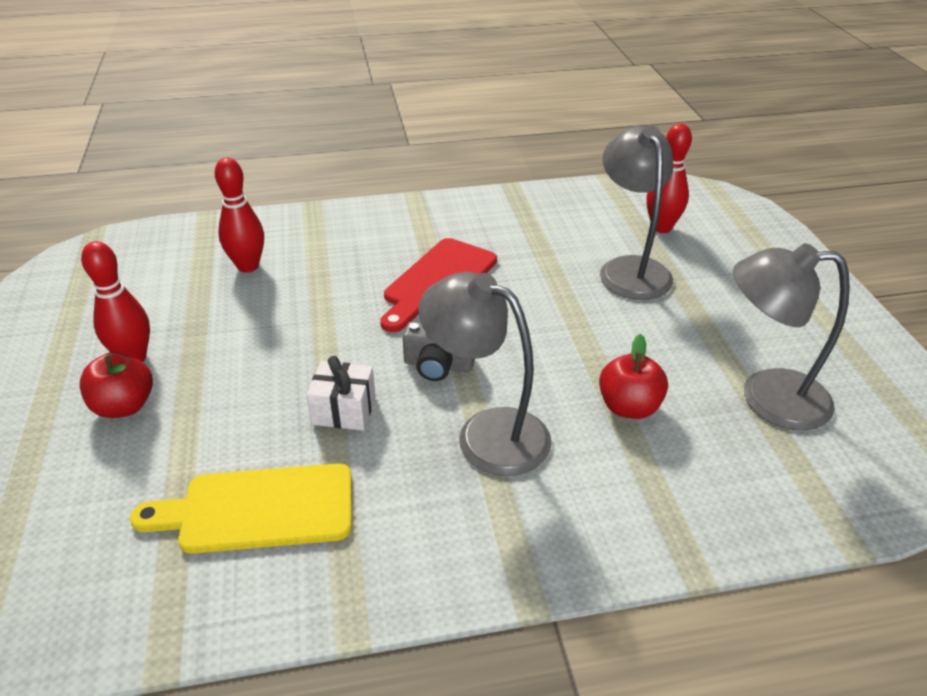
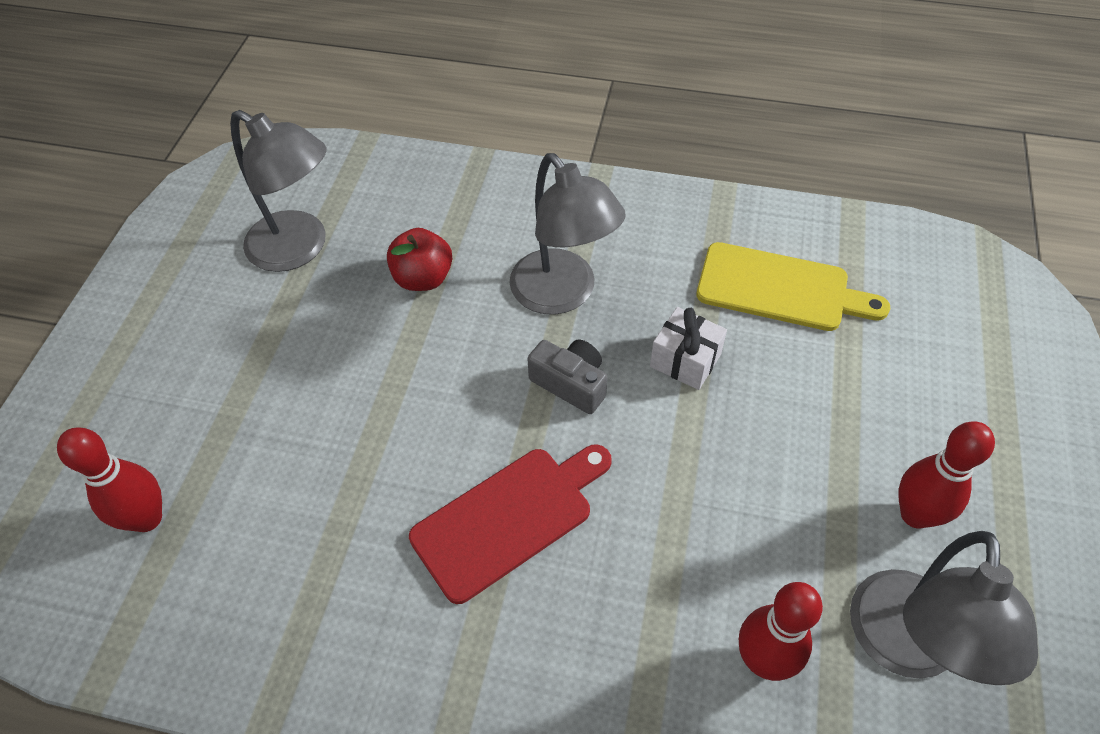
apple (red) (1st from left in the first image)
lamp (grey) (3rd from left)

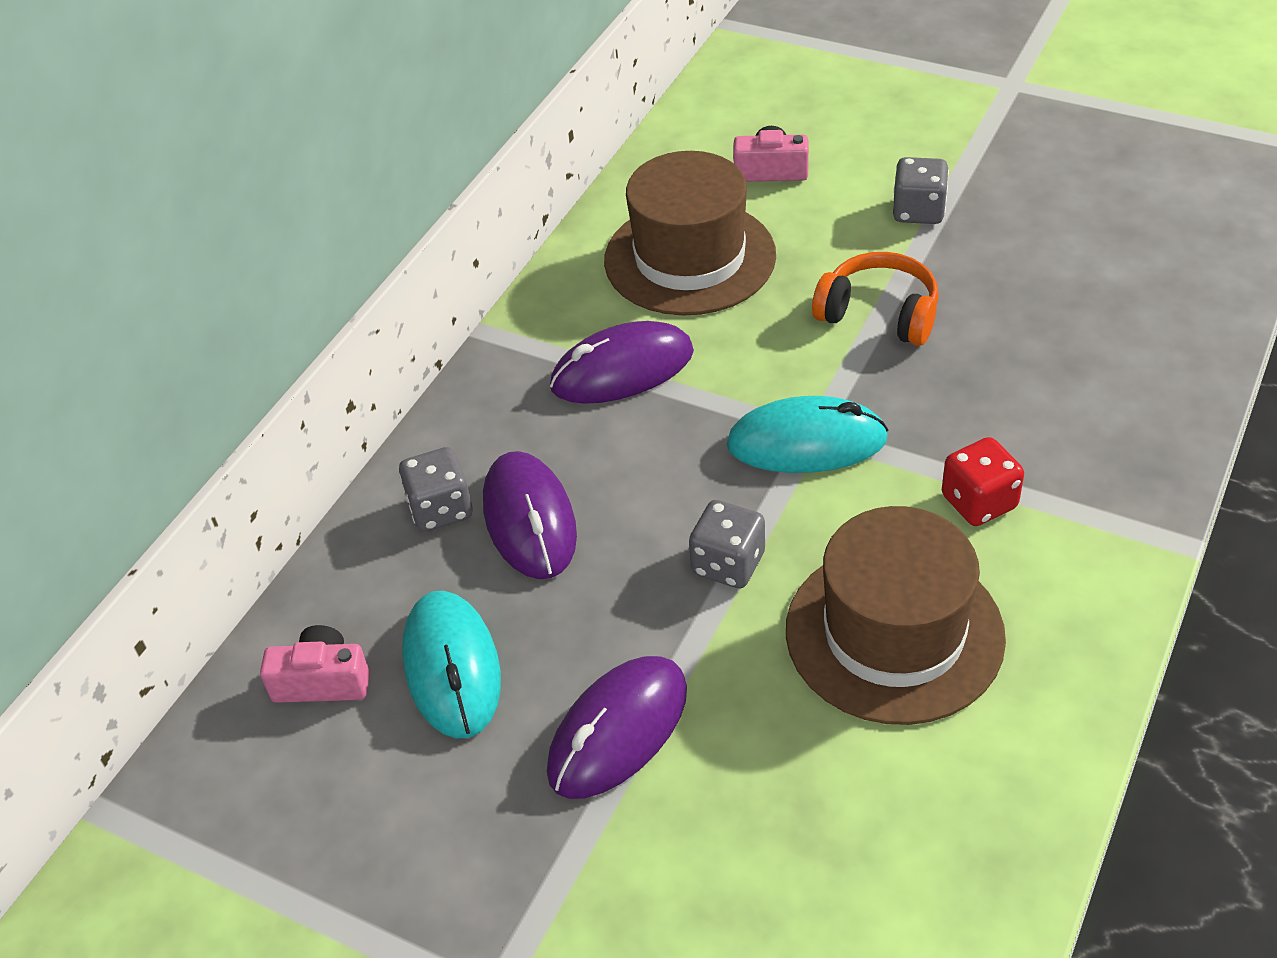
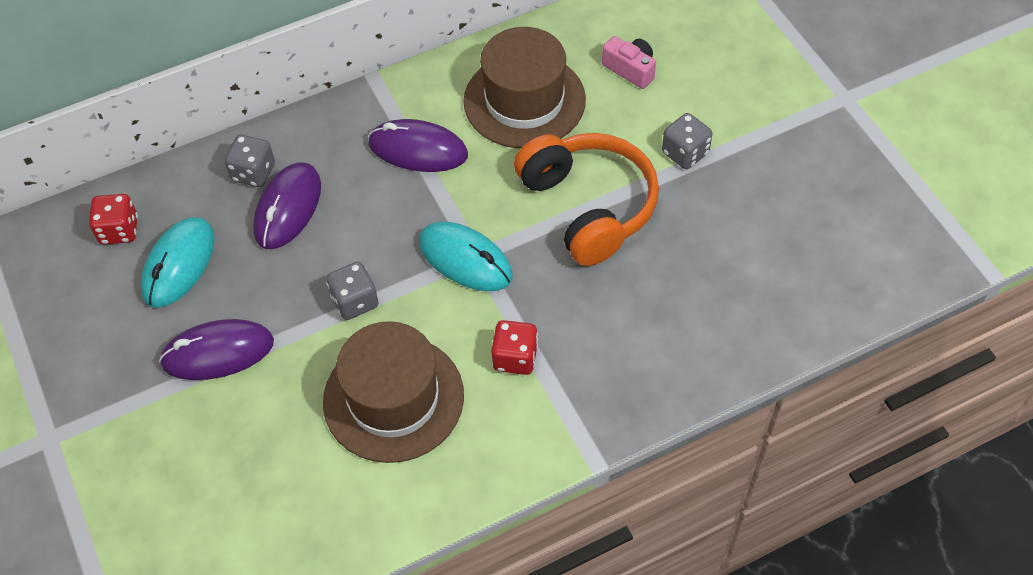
dice (red) (1st from left)
headphones (orange)

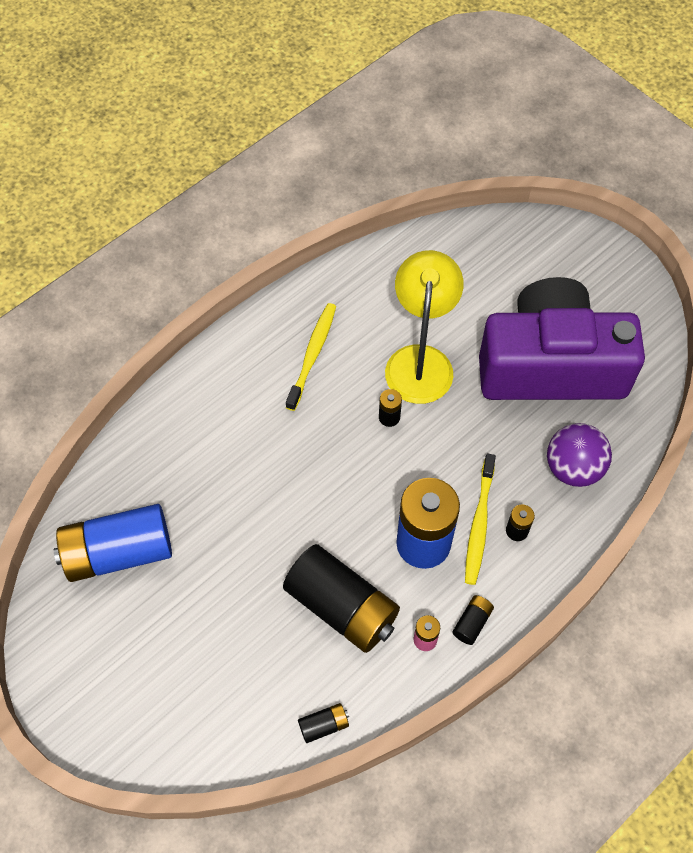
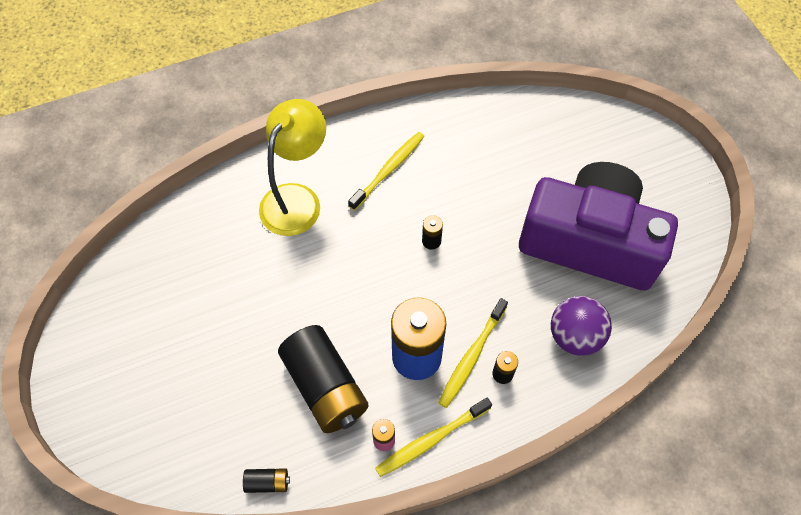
battery (blue) (1st from left in the first image)
lamp (yellow)
toothbrush (yellow) (2nd from left)

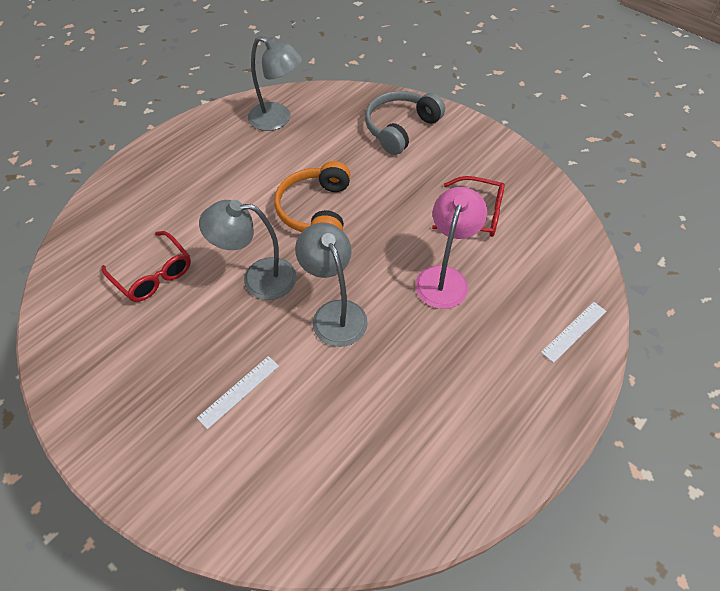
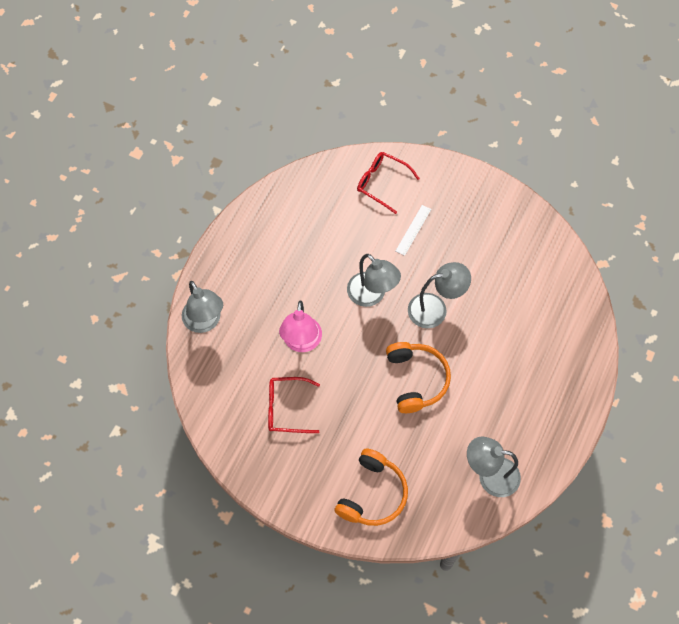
glasses (red) (2nd from left)
lamp (grey) (1st from left)
headphones (orange) (1st from left)

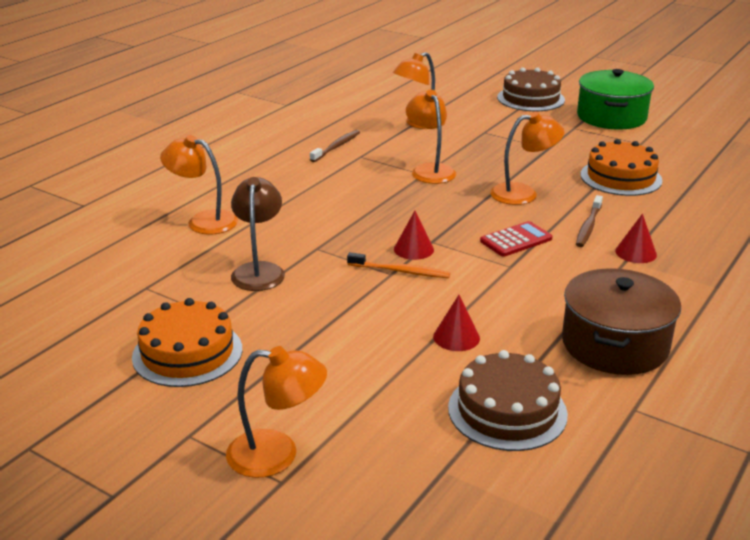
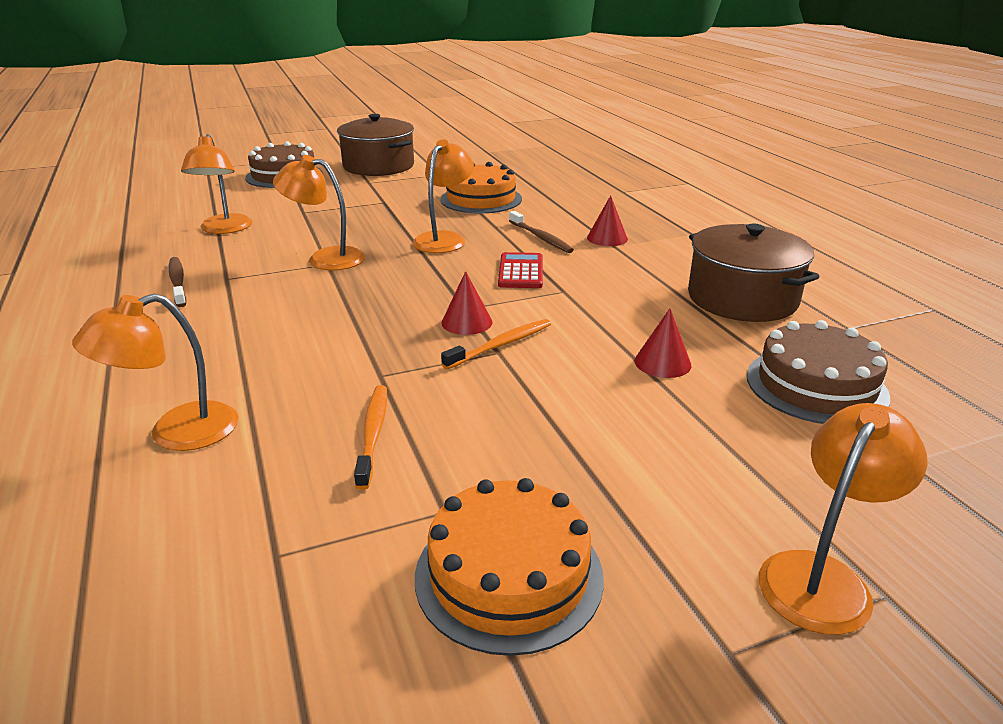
toothbrush (orange) (1st from left)
pot (brown) (1st from left)

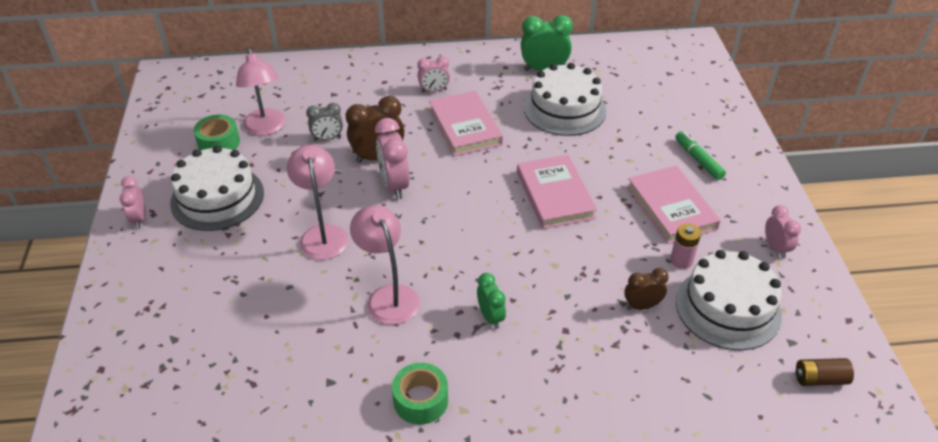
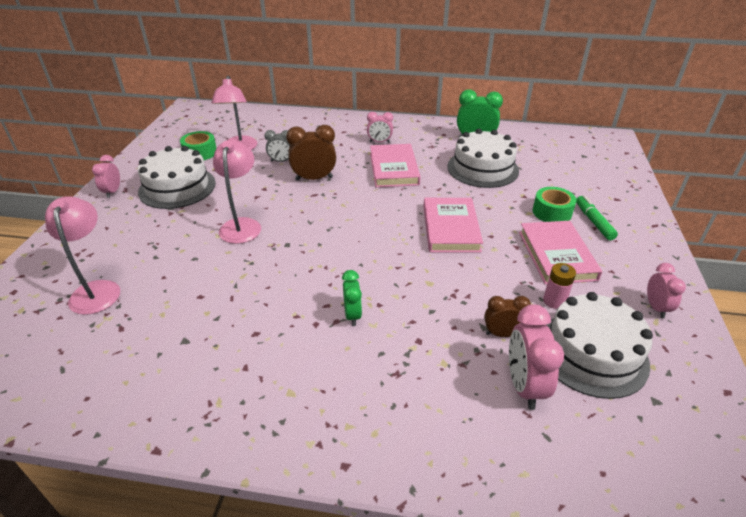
battery (brown)
lamp (pink) (1st from left)
clock (pink) (3rd from left)
tape (green) (2nd from left)

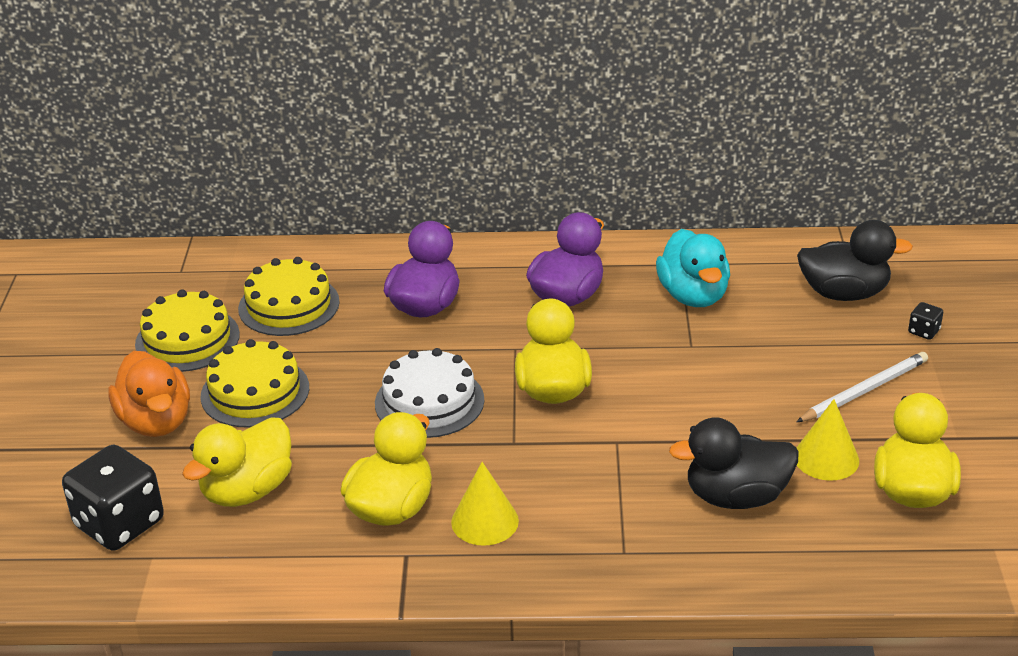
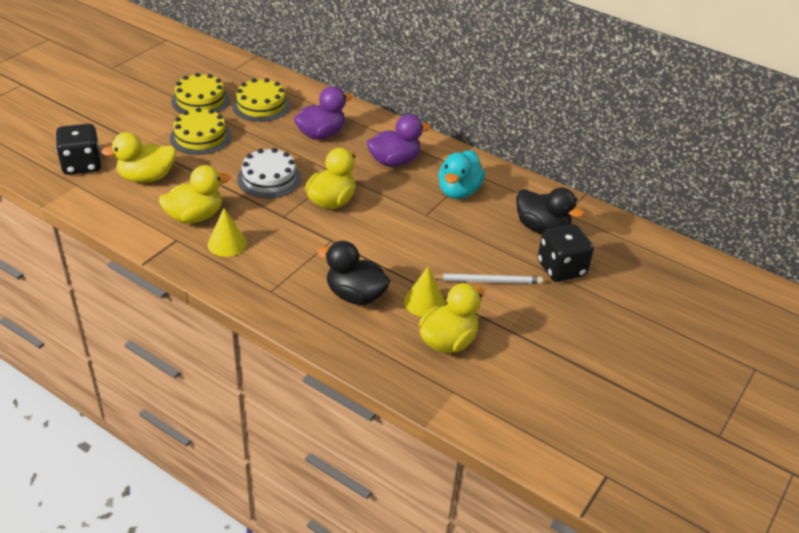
duck (orange)
dice (black) (2nd from left)

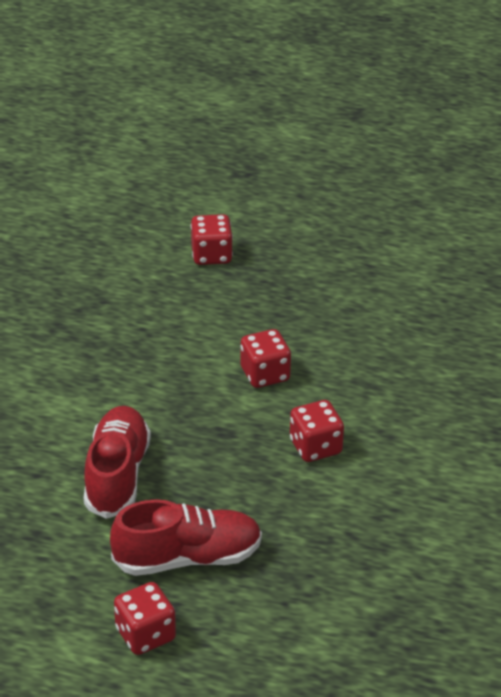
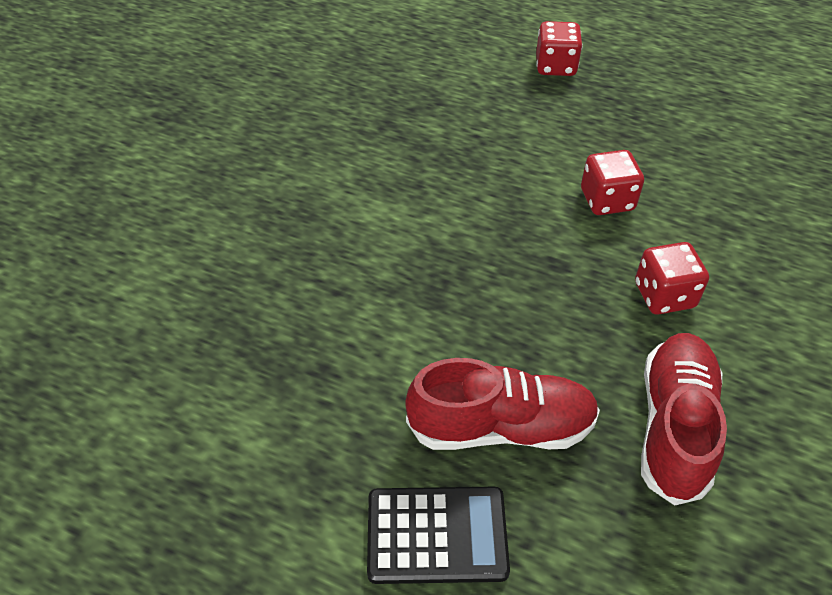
shoe (red) (2nd from left)
calculator (black)

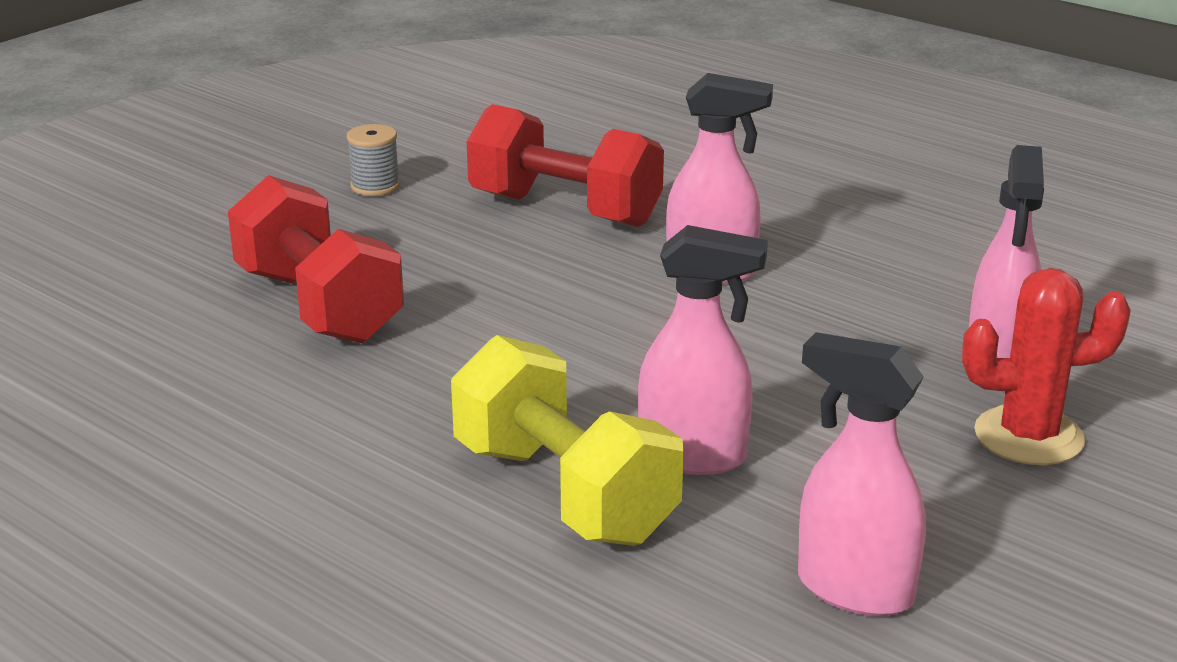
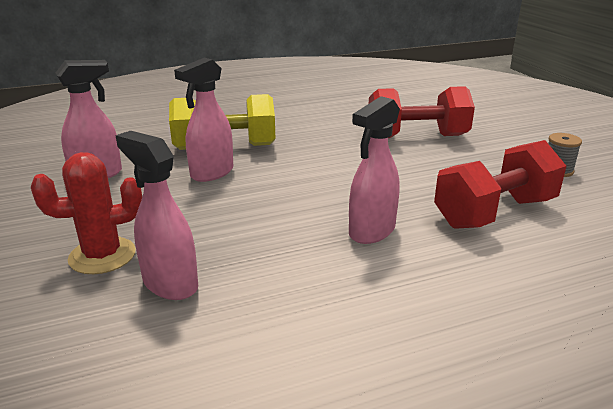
cactus (red)

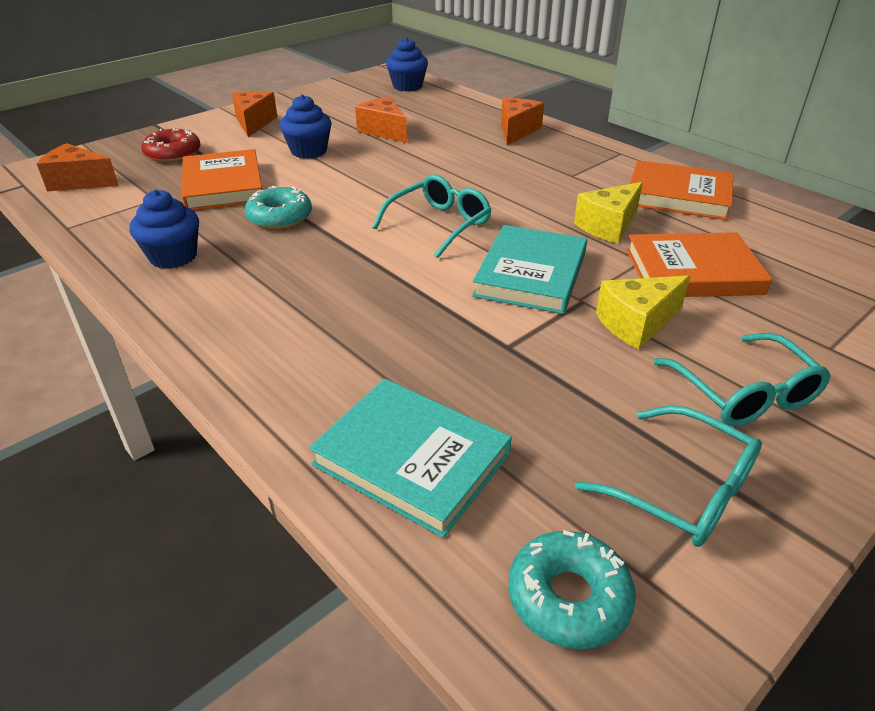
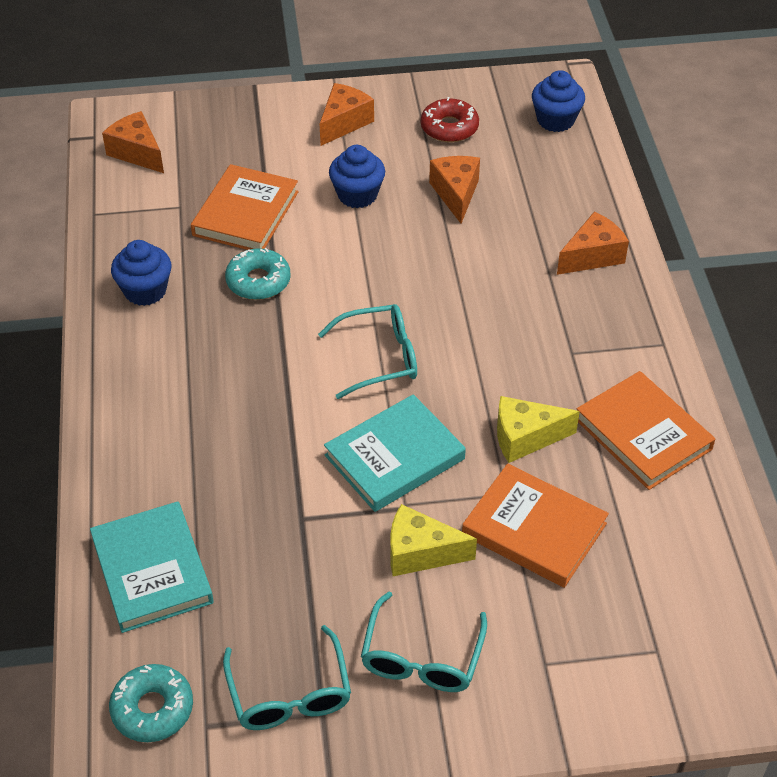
donut (red)

